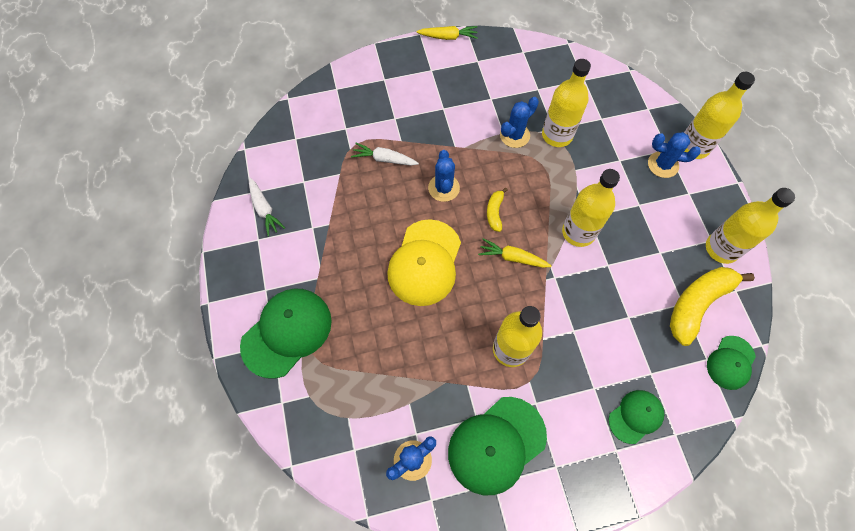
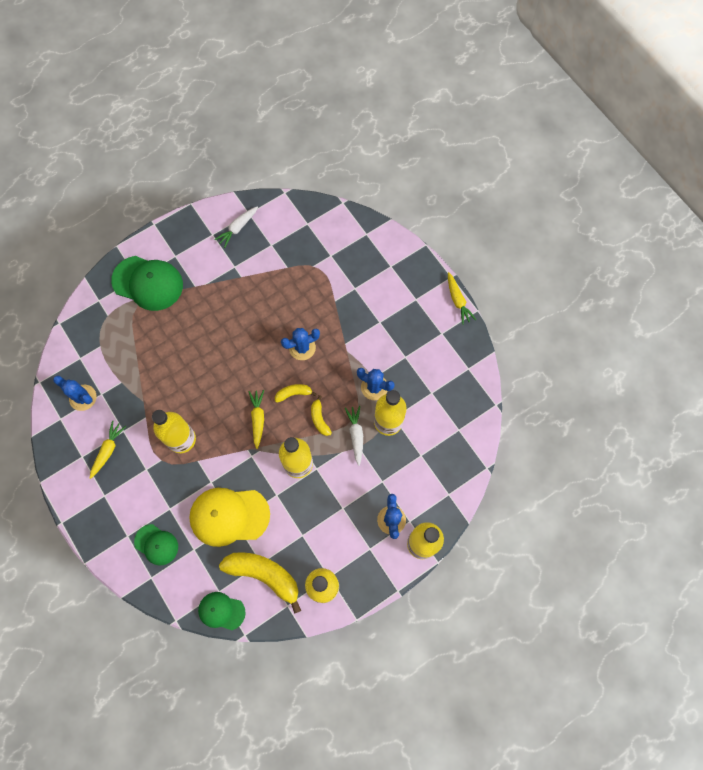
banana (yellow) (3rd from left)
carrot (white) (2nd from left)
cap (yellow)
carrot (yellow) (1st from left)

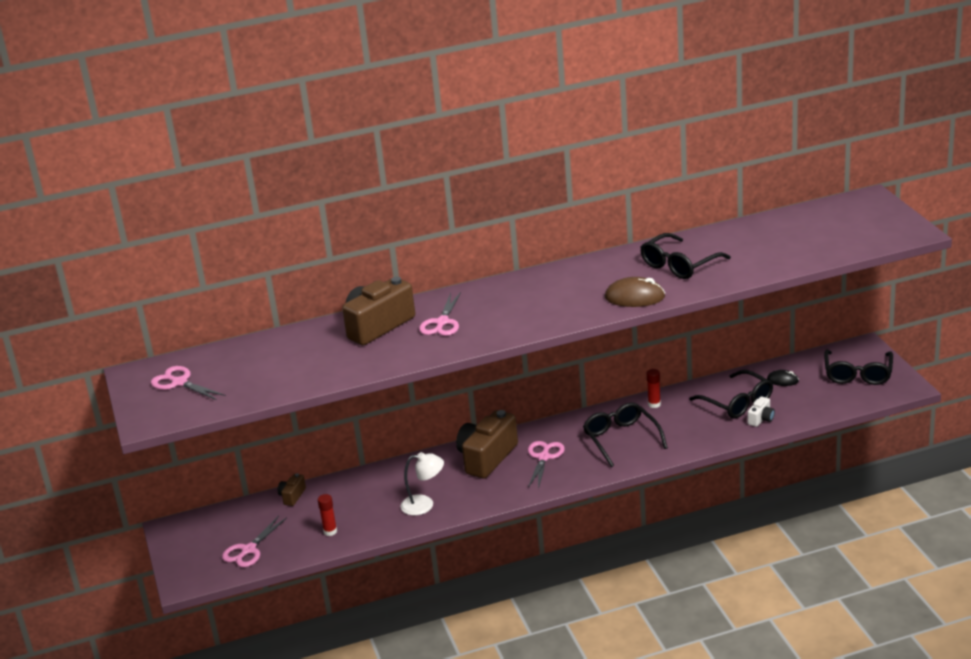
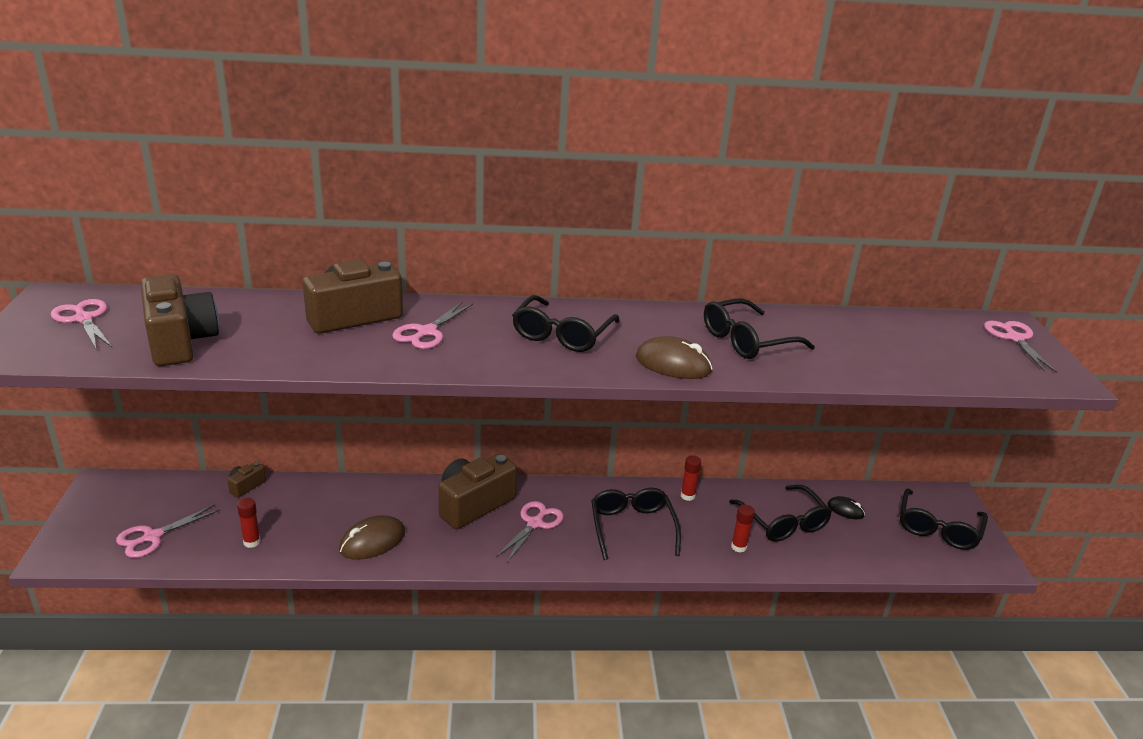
camera (white)
camera (brown) (1st from left)
glasses (black) (1st from left)
glue stick (red) (3rd from left)
scissors (pink) (5th from left)
mouse (brown) (1st from left)

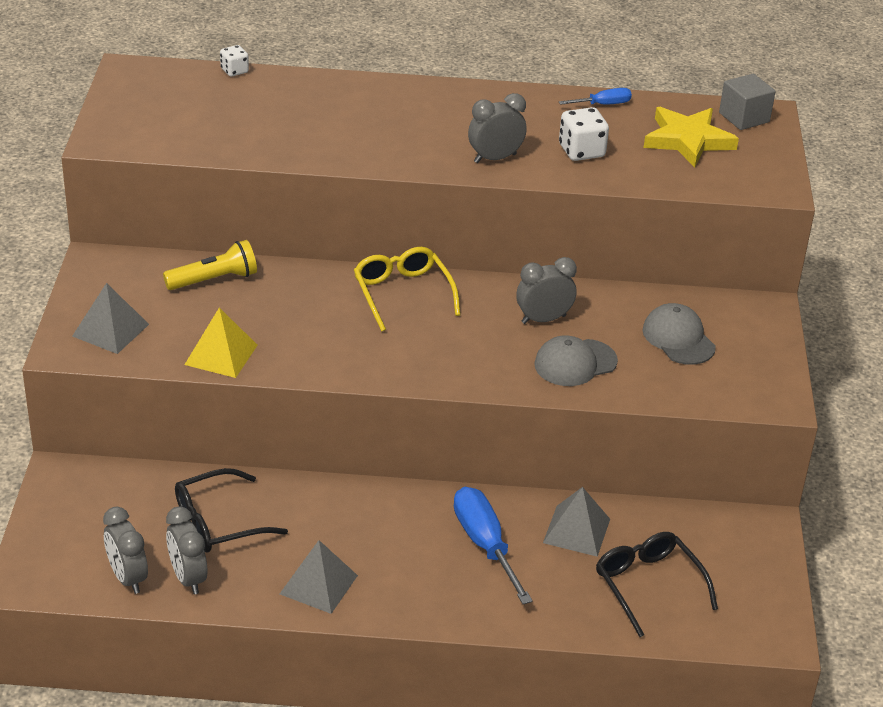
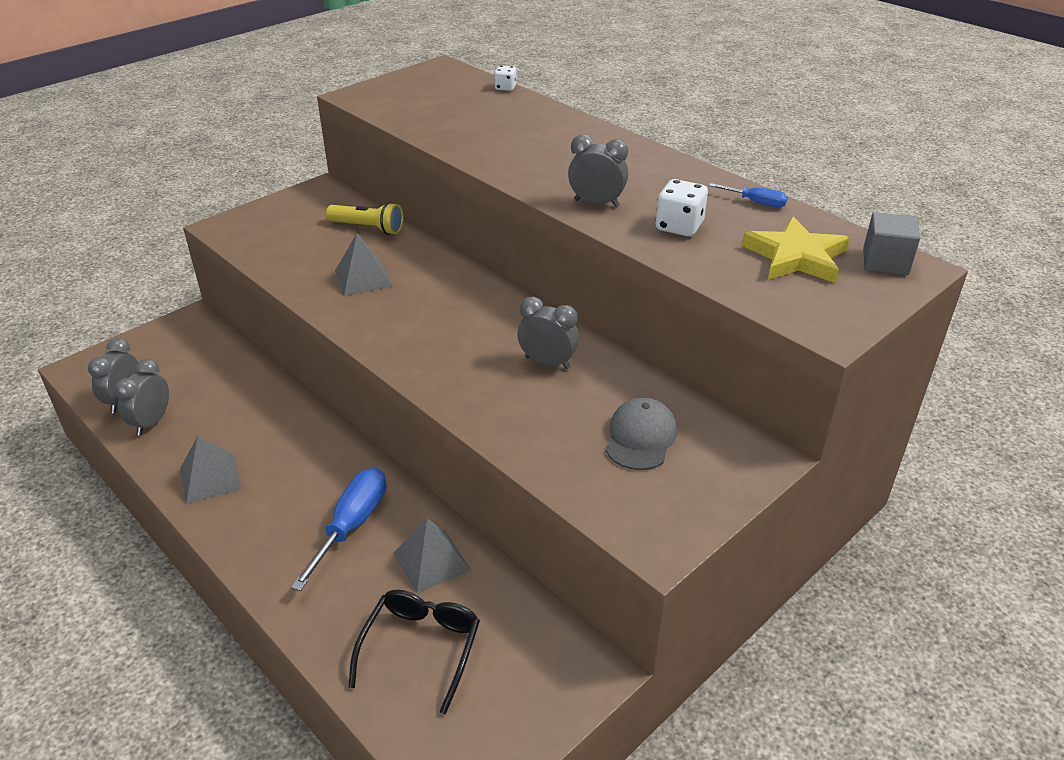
glasses (black) (1st from left in the first image)
pyramid (yellow)
glasses (yellow)
cap (grey) (1st from left in the first image)
pyramid (grey) (2nd from left)

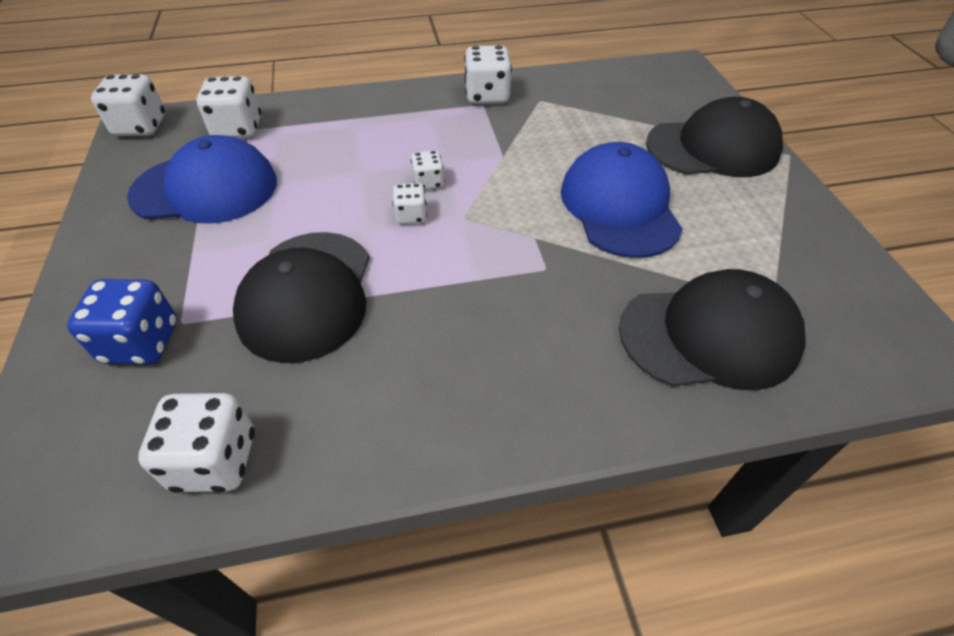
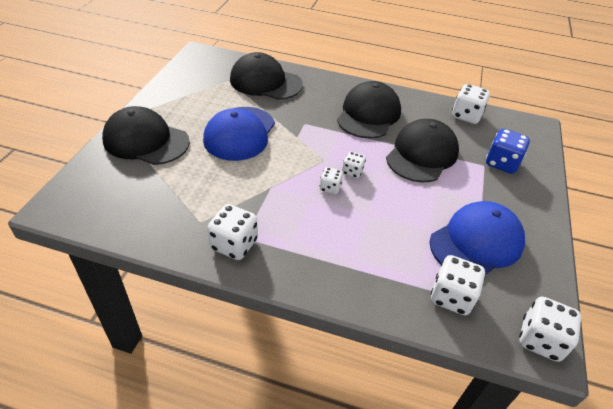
cap (black) (3rd from left)
cap (blue) (2nd from left)

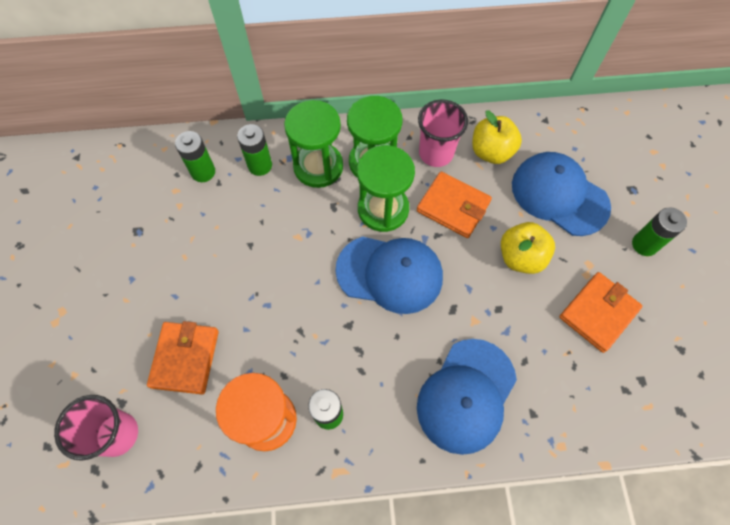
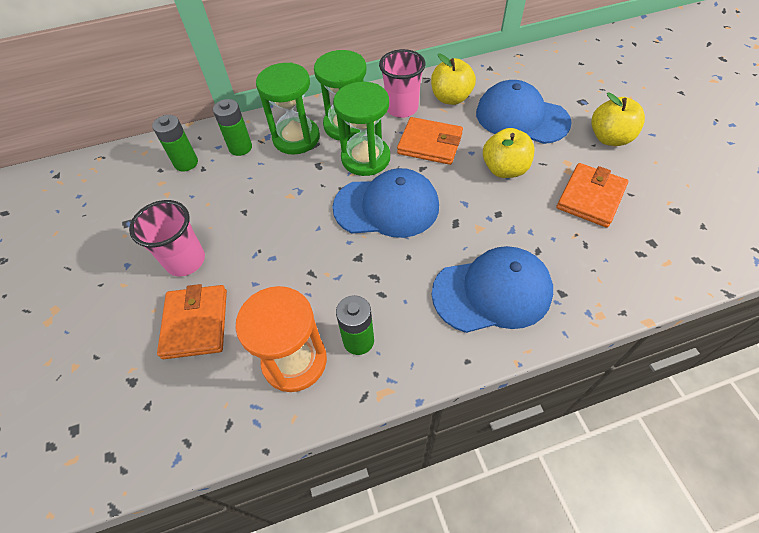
cup (pink) (1st from left)
apple (yellow) (3rd from left)
cap (blue) (2nd from left)

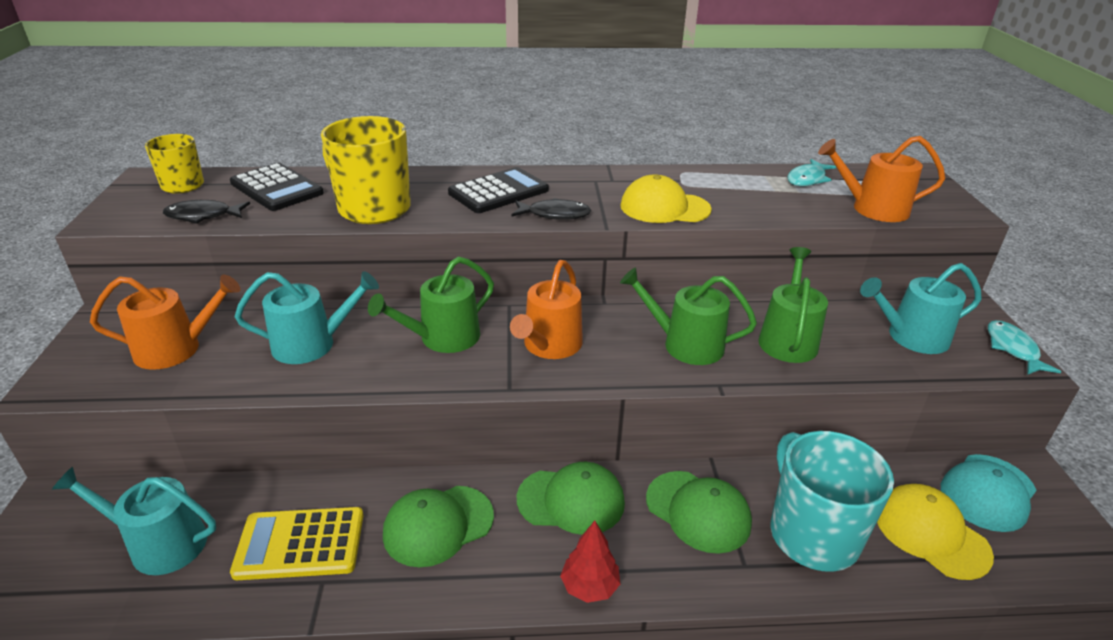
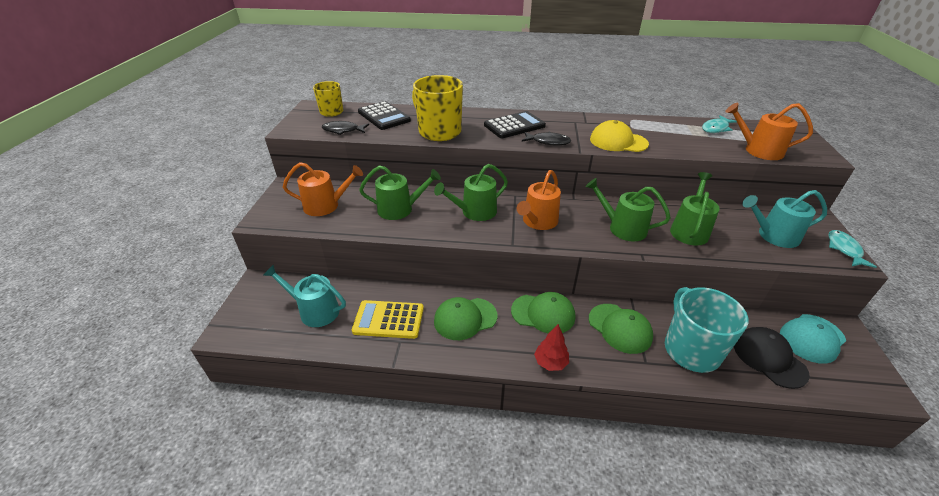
watering can (green) (1st from left)
cap (black)

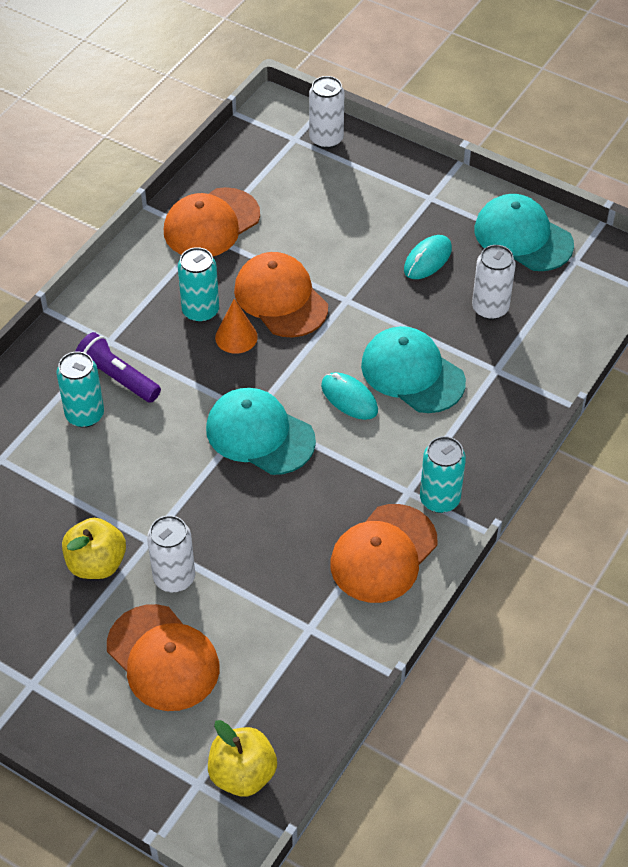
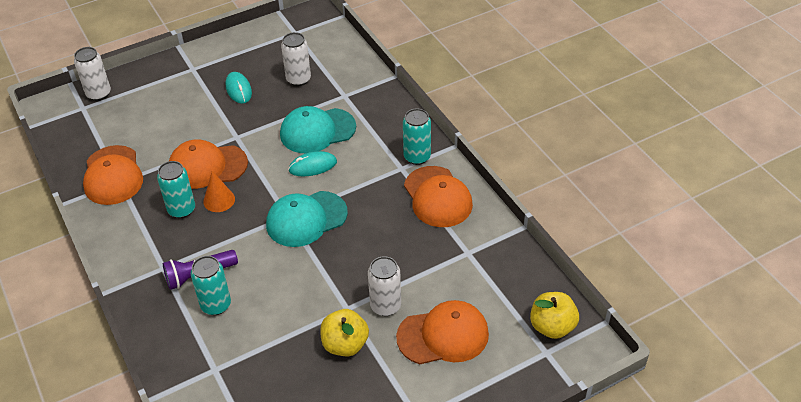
cap (turquoise) (3rd from left in the first image)

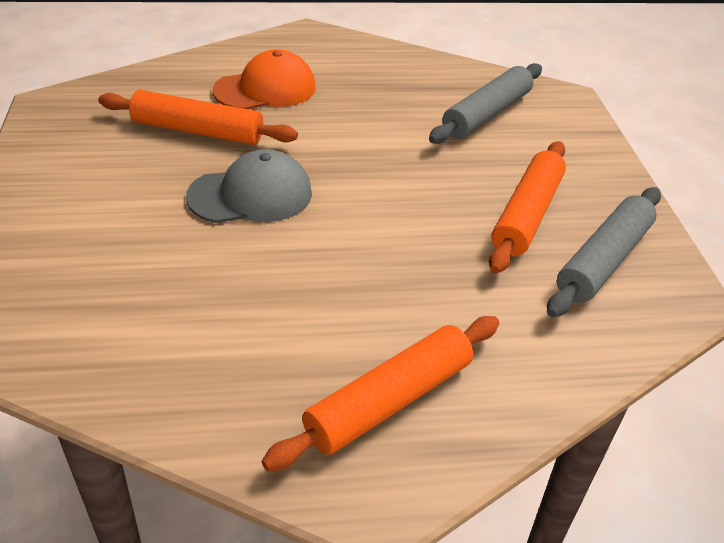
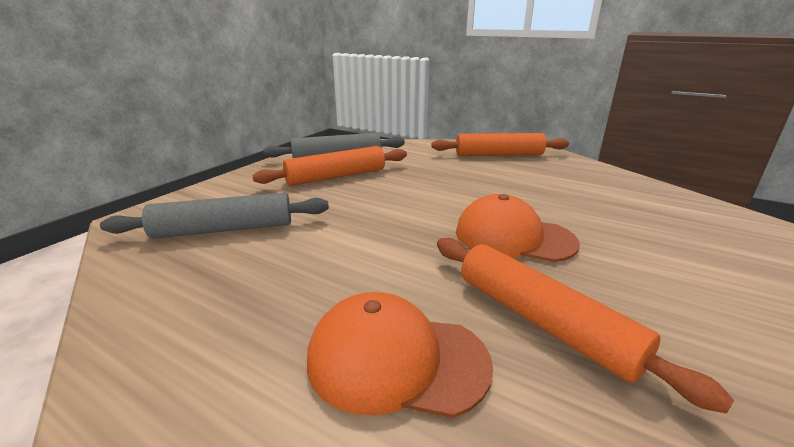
cap (orange) (2nd from left)

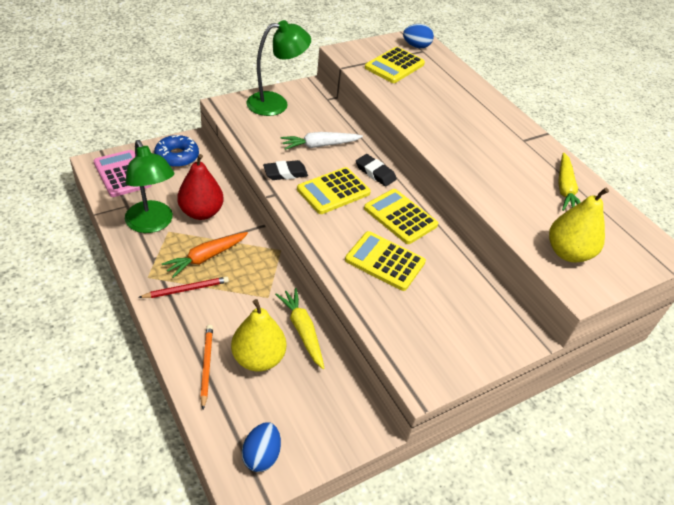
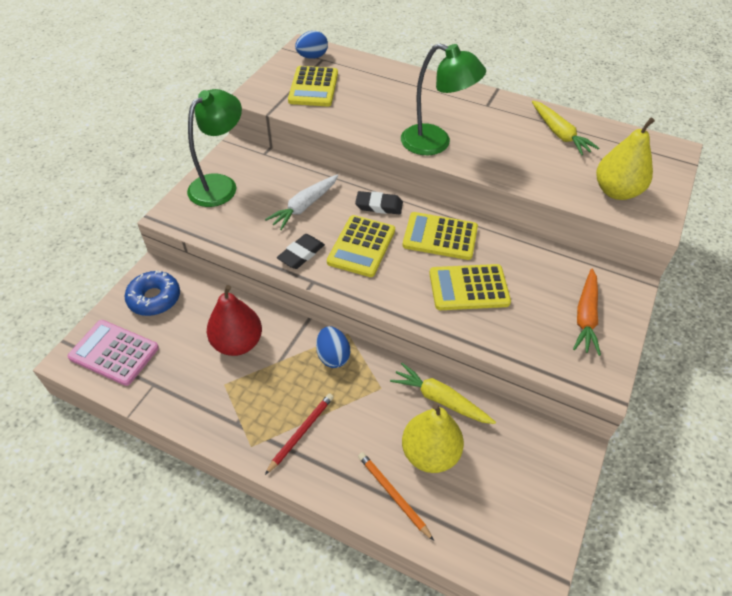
lamp (green) (2nd from left)
carrot (orange)
egg (blue) (2nd from left)

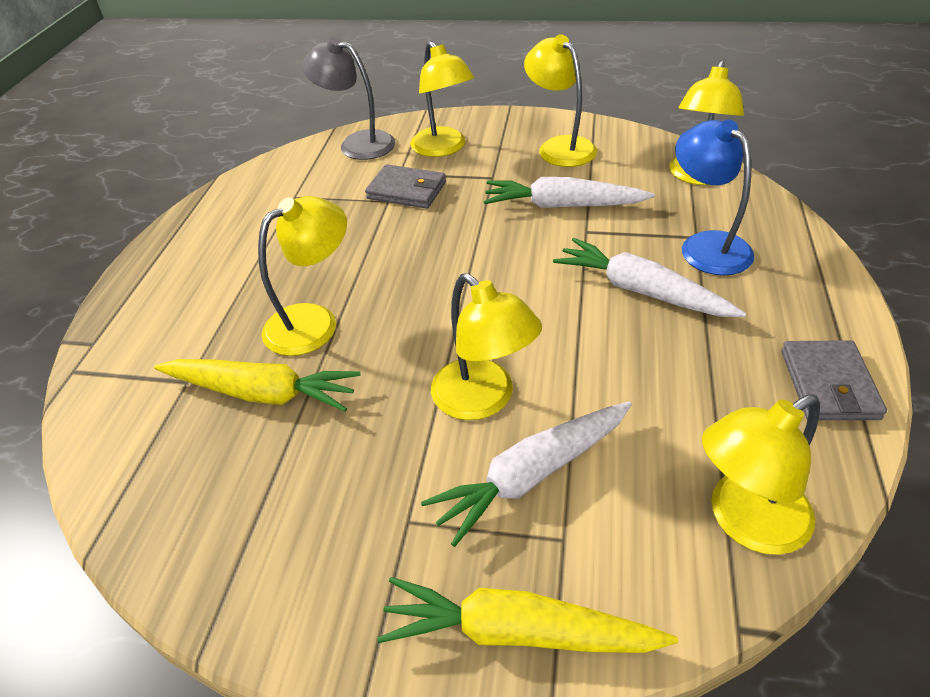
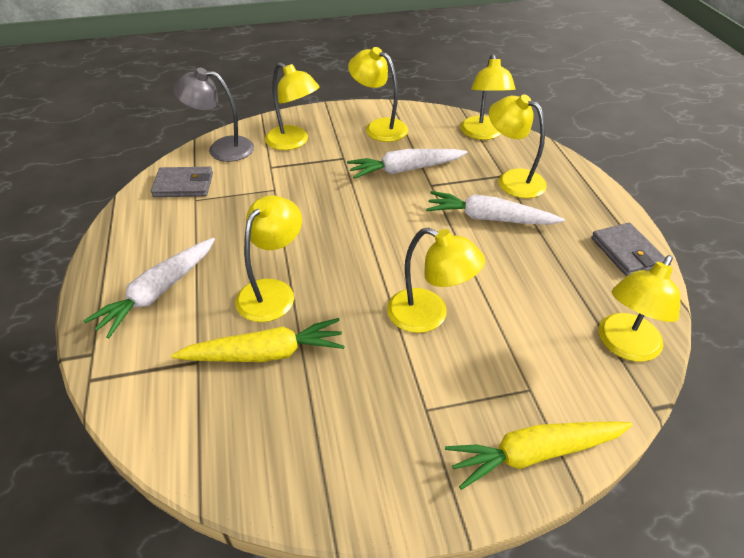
wallet (grey) (1st from left)
carrot (white) (1st from left)
lamp (yellow) (6th from left)

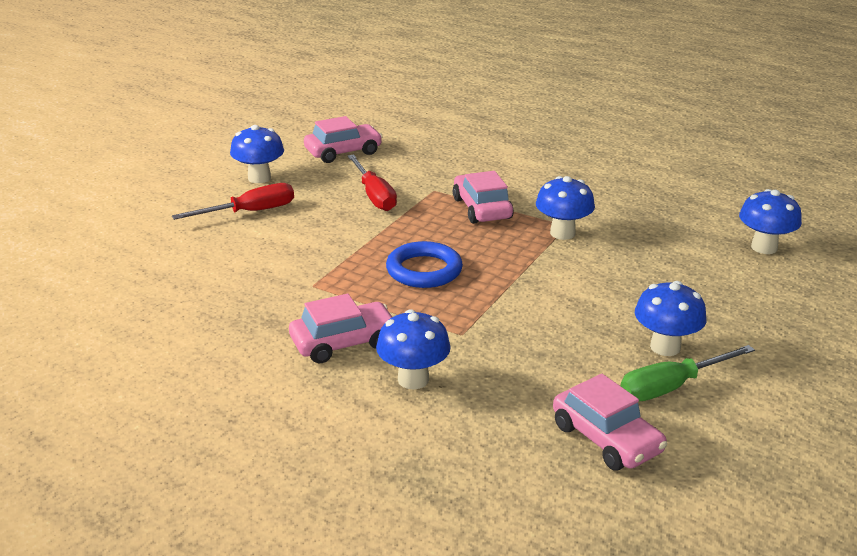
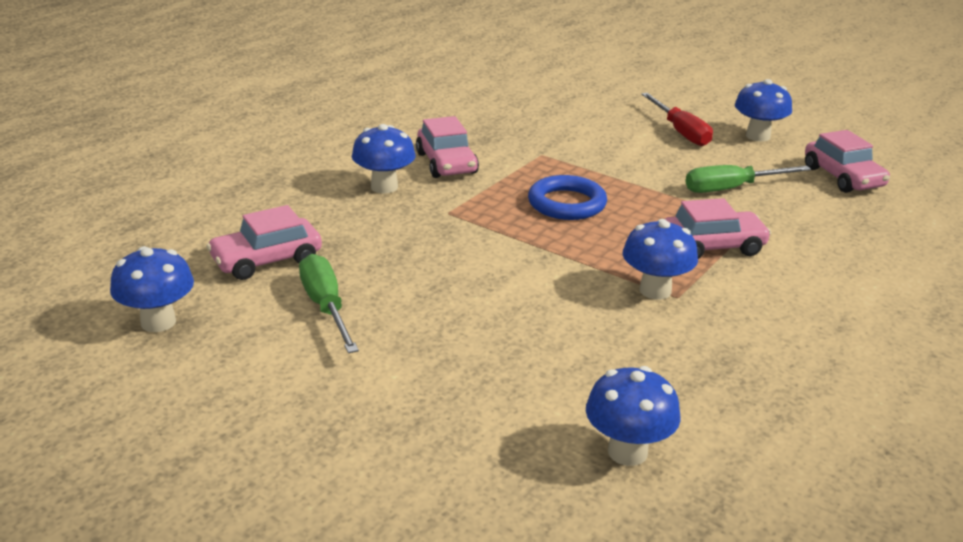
mushroom (blue) (1st from left)
screwdriver (green) (2nd from left)

